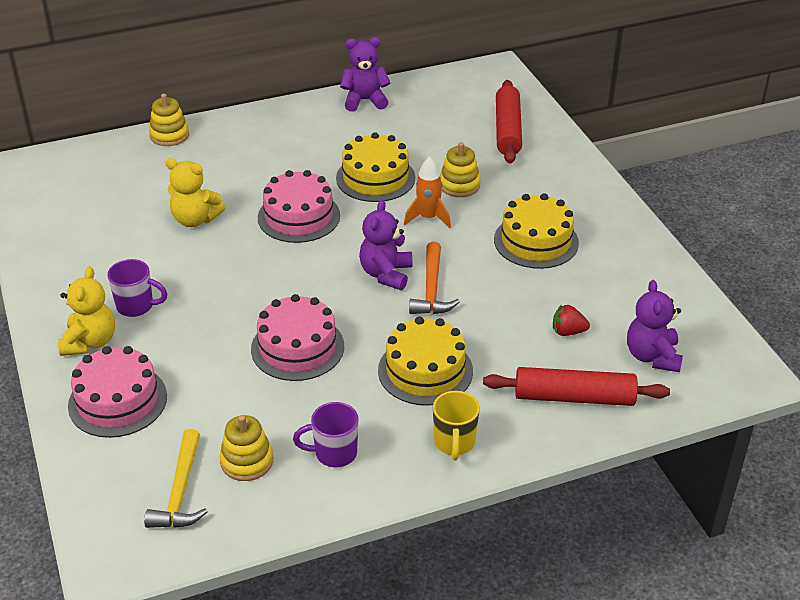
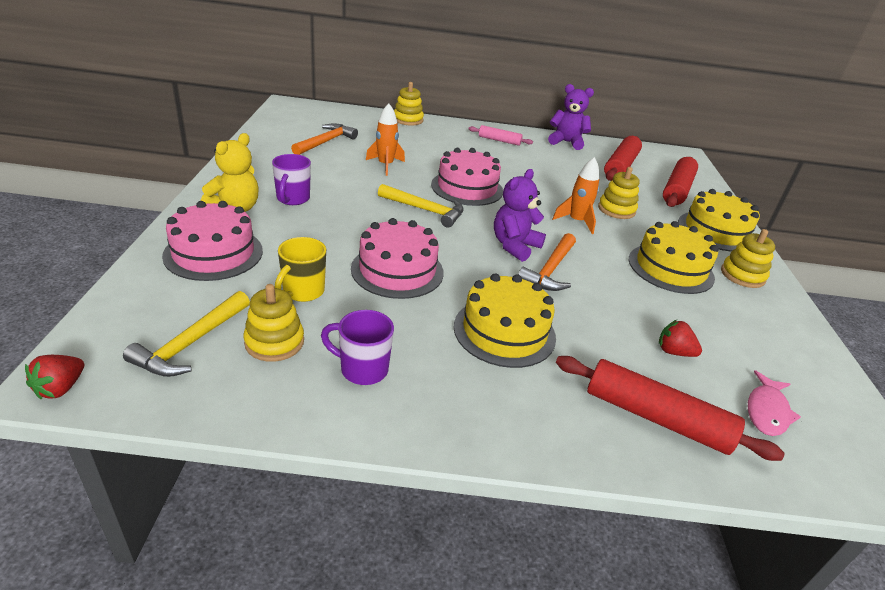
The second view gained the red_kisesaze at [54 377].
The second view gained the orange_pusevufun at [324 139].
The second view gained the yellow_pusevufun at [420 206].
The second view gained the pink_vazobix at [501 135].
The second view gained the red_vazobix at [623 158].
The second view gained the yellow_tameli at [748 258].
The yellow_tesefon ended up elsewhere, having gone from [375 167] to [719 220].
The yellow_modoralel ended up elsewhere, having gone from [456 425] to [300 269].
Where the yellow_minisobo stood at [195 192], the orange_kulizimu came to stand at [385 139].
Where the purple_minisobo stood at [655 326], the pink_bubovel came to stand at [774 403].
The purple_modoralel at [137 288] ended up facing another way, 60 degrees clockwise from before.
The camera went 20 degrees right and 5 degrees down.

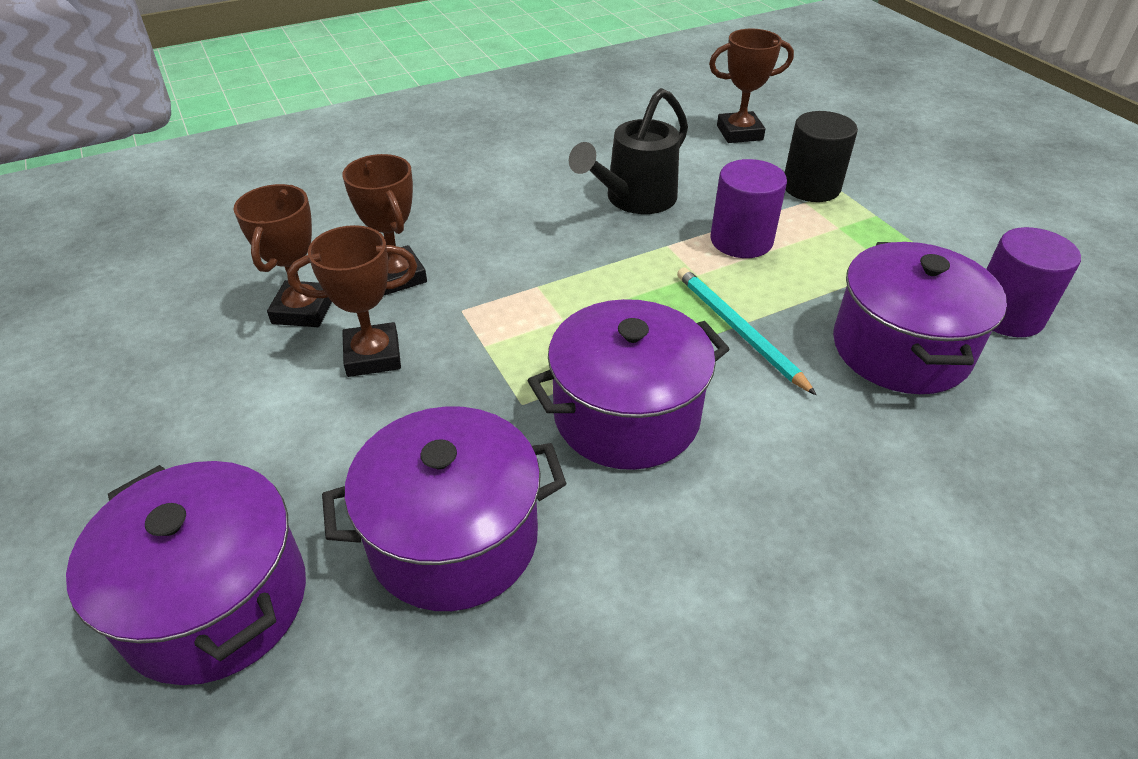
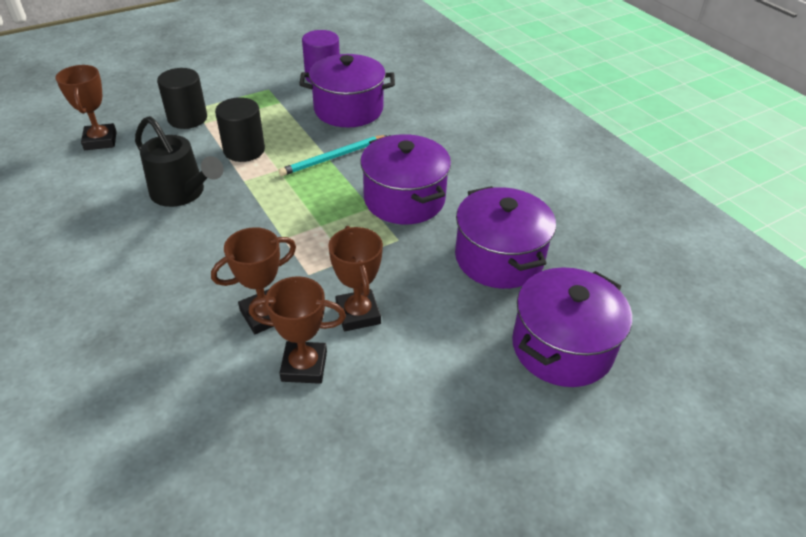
What was the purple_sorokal at [748 208] turned into the black_sorokal at [240 129].
The camera went 95 degrees left and 0 degrees up.

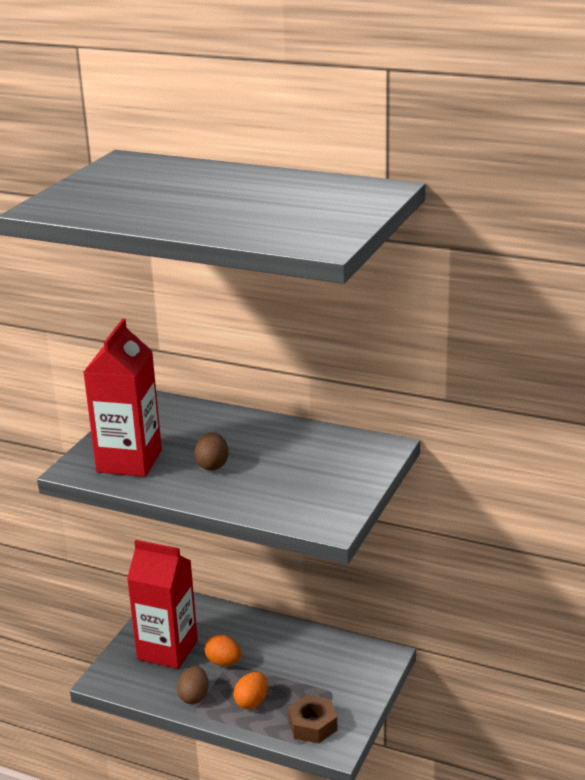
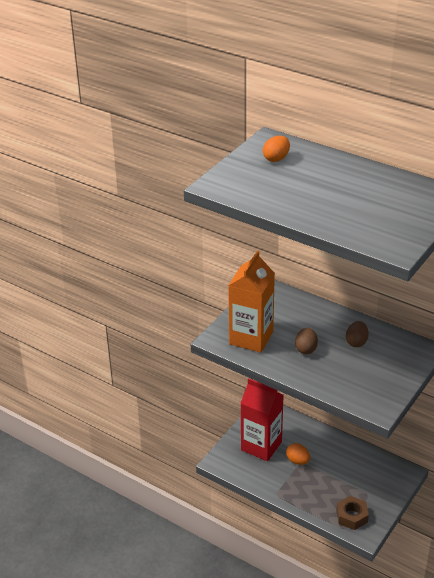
The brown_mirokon ended up elsewhere, having gone from [193 685] to [357 334].
The orange_mirokon ended up elsewhere, having gone from [251 690] to [276 149].
What was the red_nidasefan at [123 398] turned into the orange_nidasefan at [251 301].
The camera went 10 degrees right and 10 degrees up.

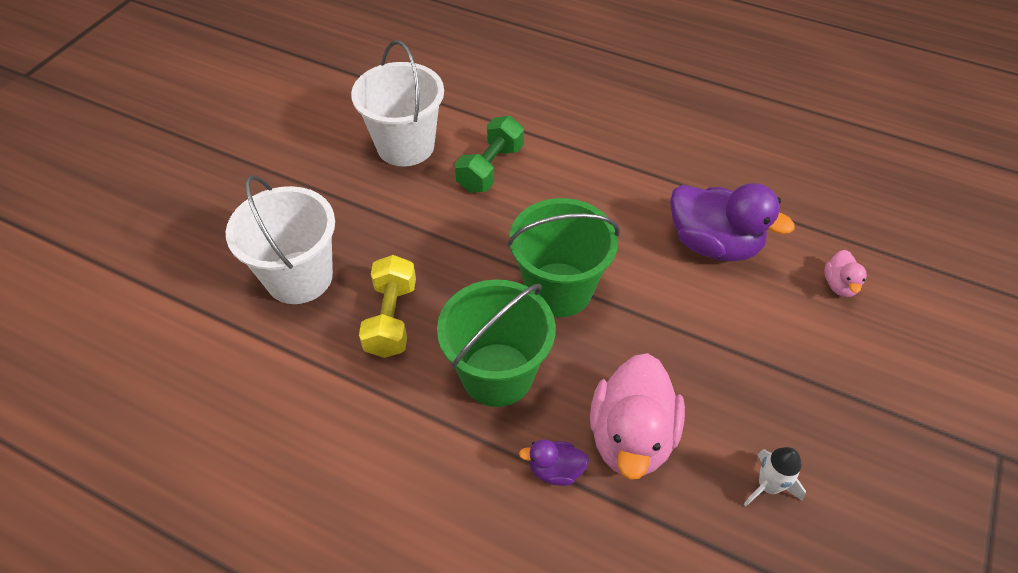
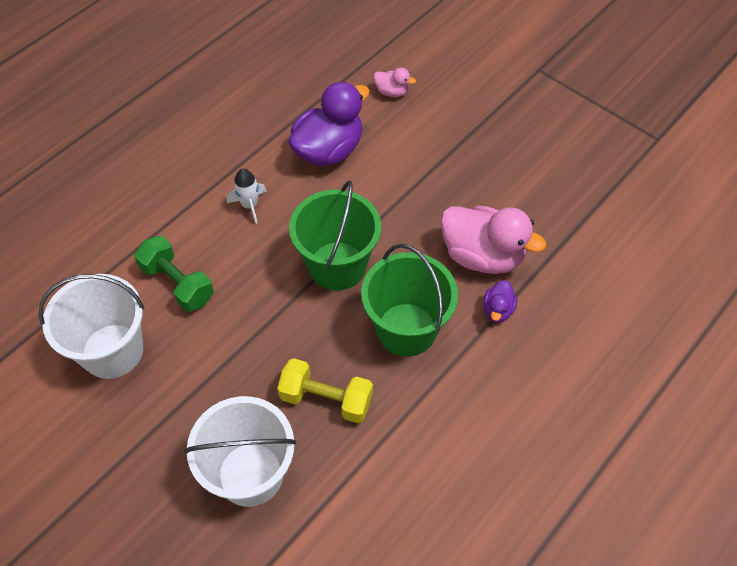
The white_kulizimu ended up elsewhere, having gone from [774 477] to [247 196].
The camera went 75 degrees left and 5 degrees up.

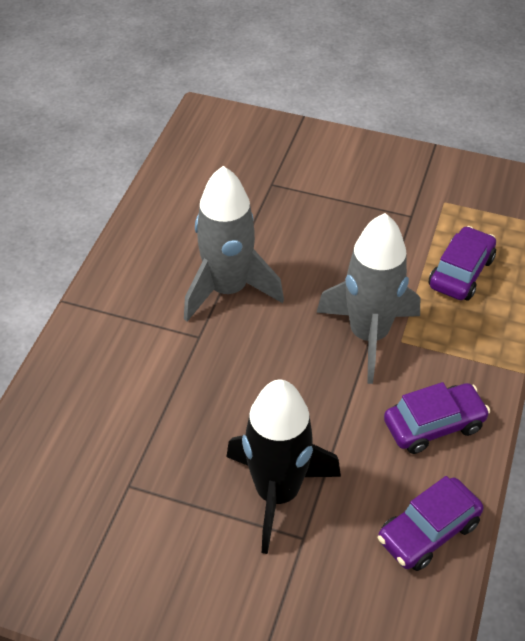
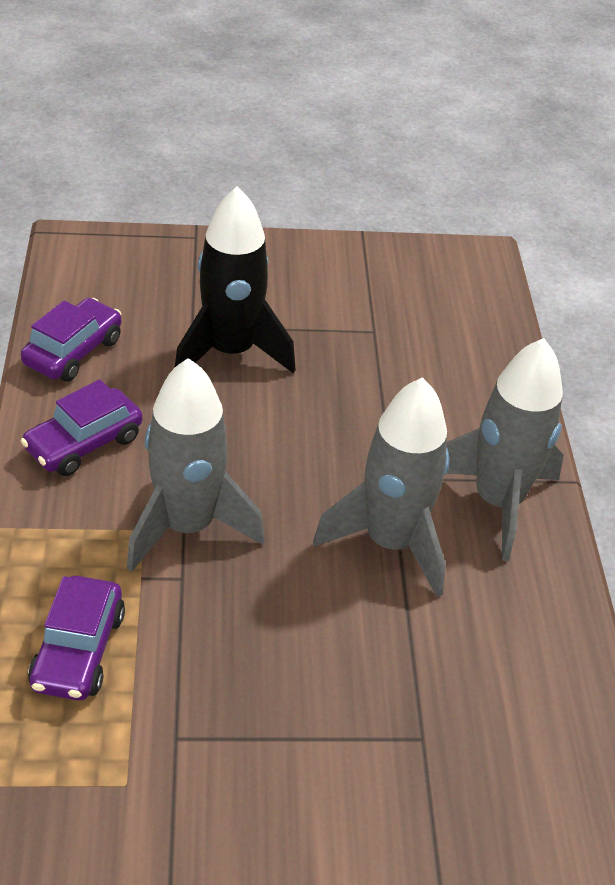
The second view gained the grey_kulizimu at [505 449].
The camera went 155 degrees right and 5 degrees down.

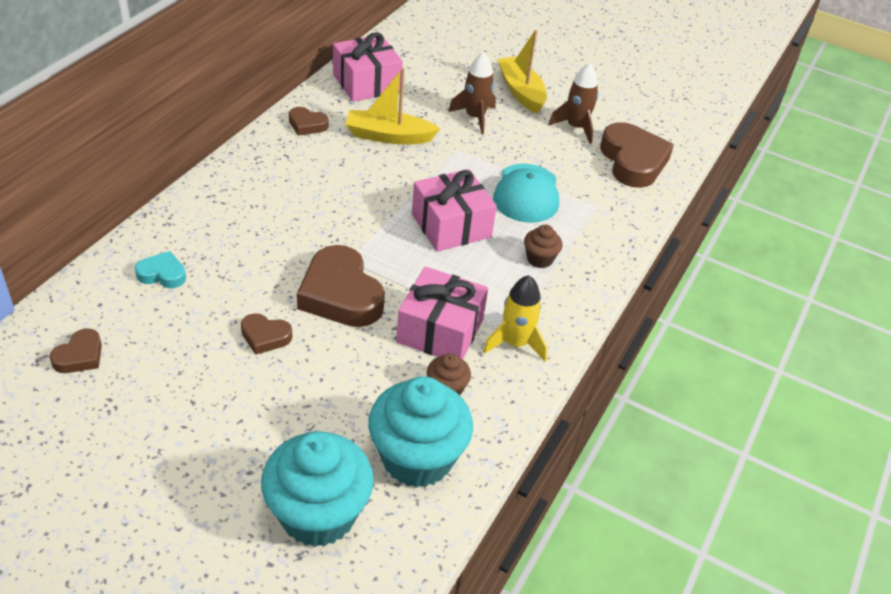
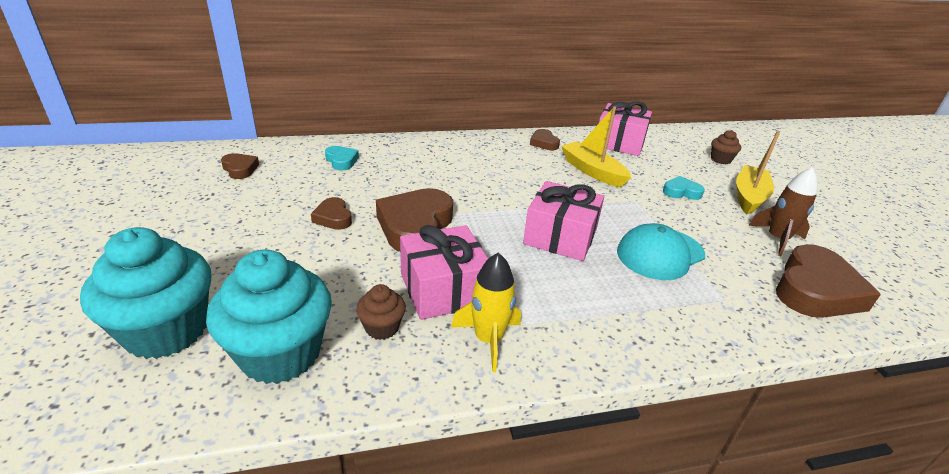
The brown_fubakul ended up elsewhere, having gone from [543 246] to [726 147].
Where the brown_kulizimu stood at [472 93], the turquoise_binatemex came to stand at [684 188].
The brown_binatemex at [76 350] ended up facing another way, 120 degrees counterclockwise from before.
The camera went 50 degrees right and 10 degrees down.

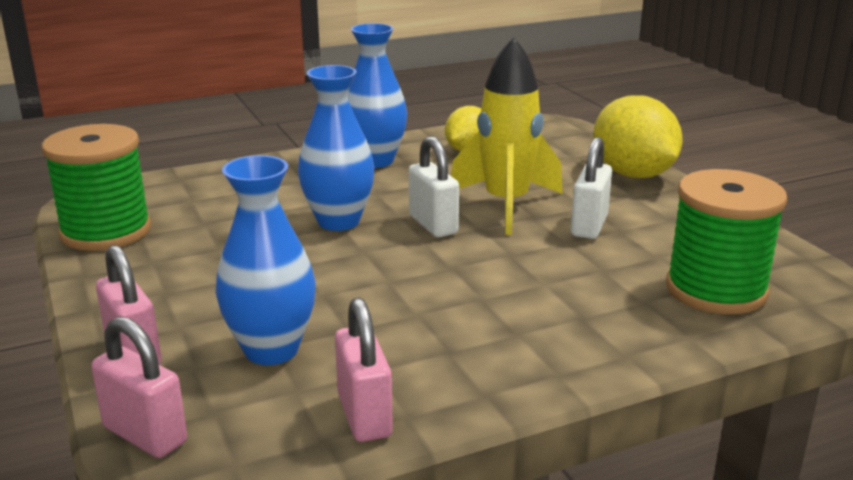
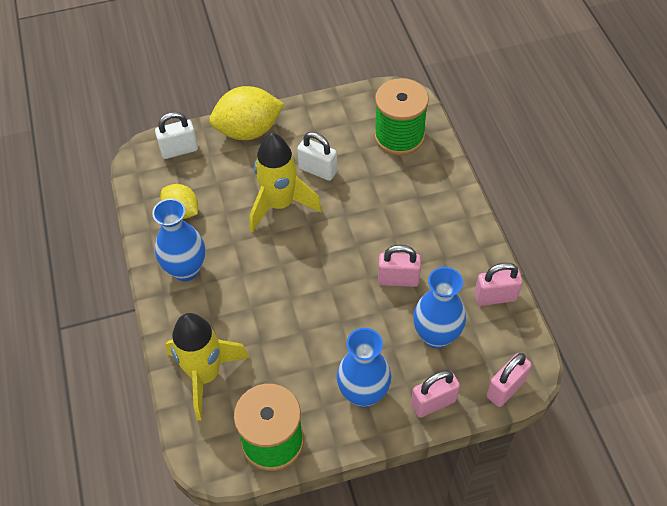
The second view gained the yellow_kulizimu at [207 366].
The second view gained the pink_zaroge at [399 266].
The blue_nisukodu ended up elsewhere, having gone from [336 148] to [364 367].
The white_zaroge ended up elsewhere, having gone from [434 186] to [176 135].
The camera went 80 degrees left and 30 degrees up.

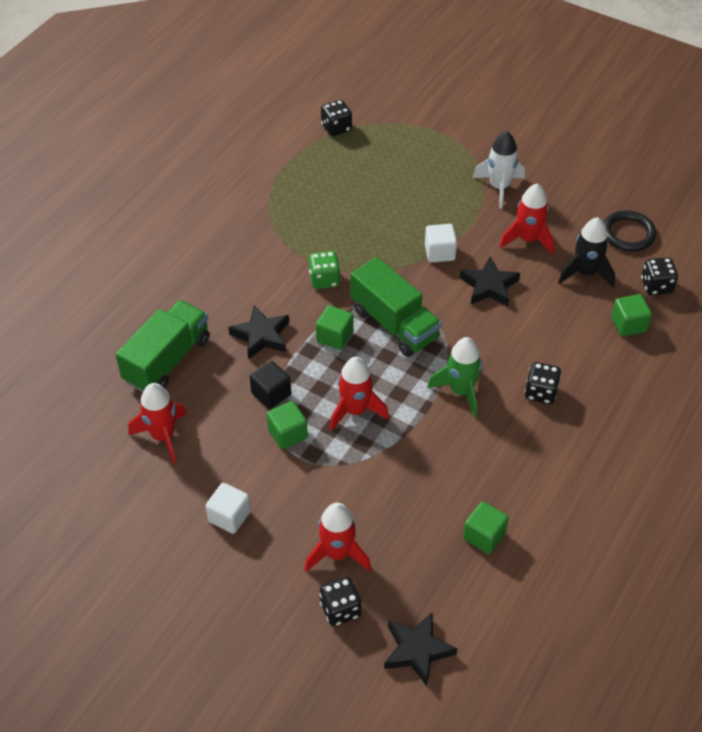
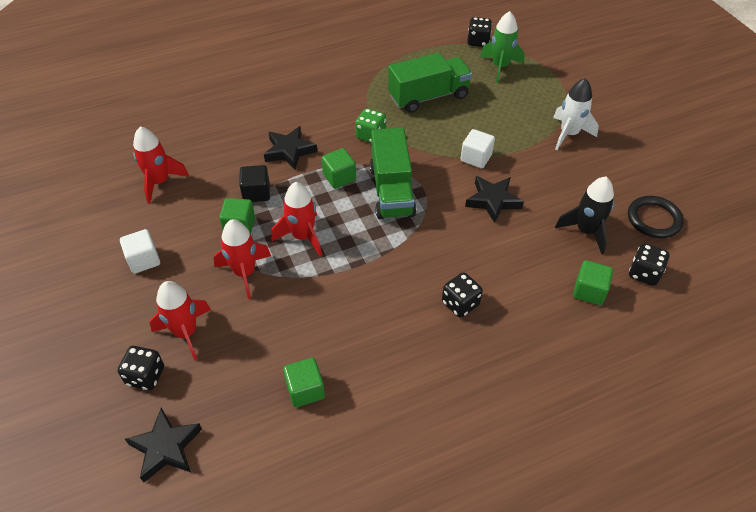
The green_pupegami ended up elsewhere, having gone from [163 346] to [430 83].
The green_kulizimu ended up elsewhere, having gone from [454 377] to [502 47].
The red_kulizimu ended up elsewhere, having gone from [526 219] to [242 259].
The camera went 35 degrees right and 0 degrees up.

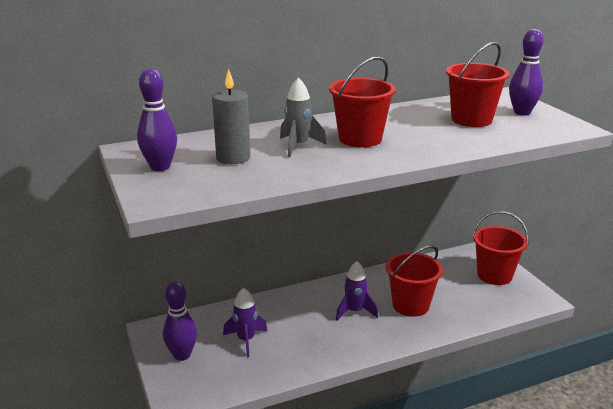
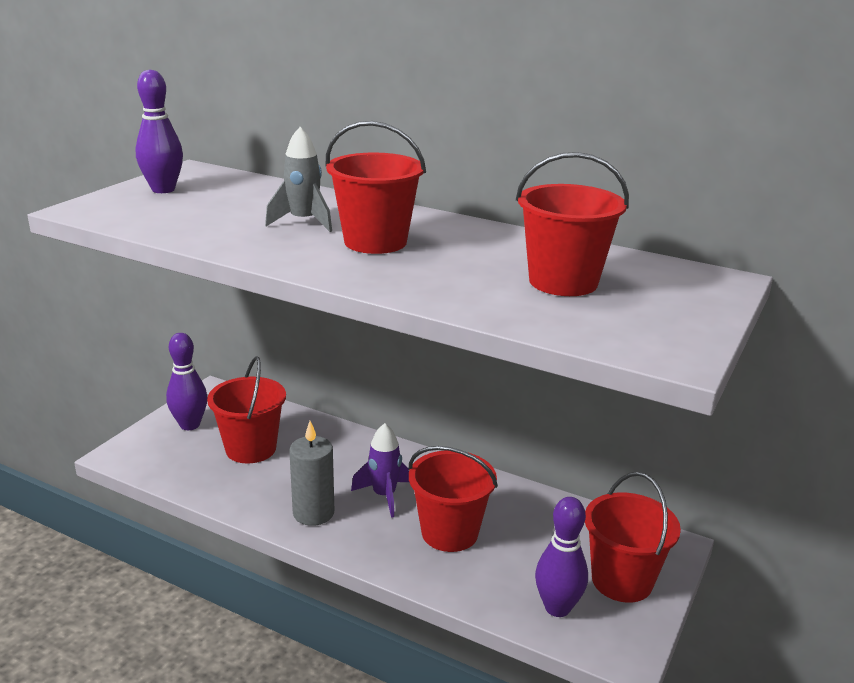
The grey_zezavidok ended up elsewhere, having gone from [231 116] to [311 473].
The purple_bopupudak ended up elsewhere, having gone from [526 72] to [561 557].
Where the purple_kulizimu stood at [245 322], the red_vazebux came to stand at [246 410].
The camera went 50 degrees right and 0 degrees up.

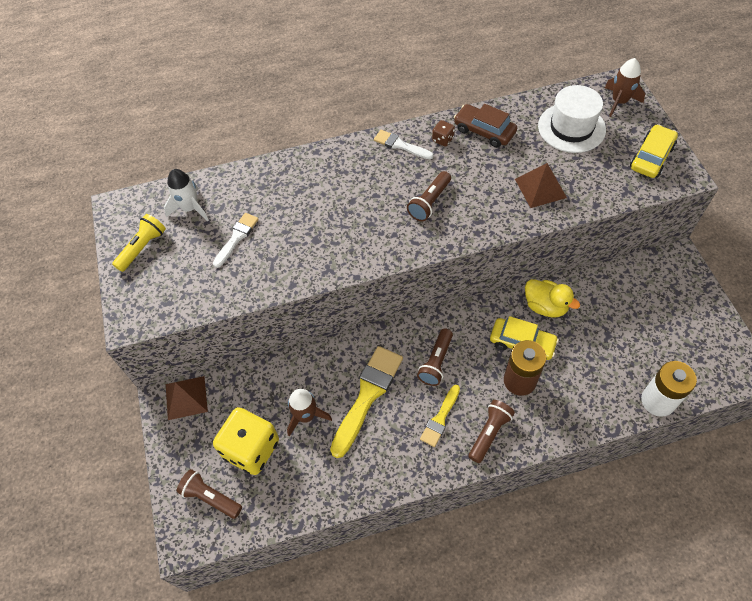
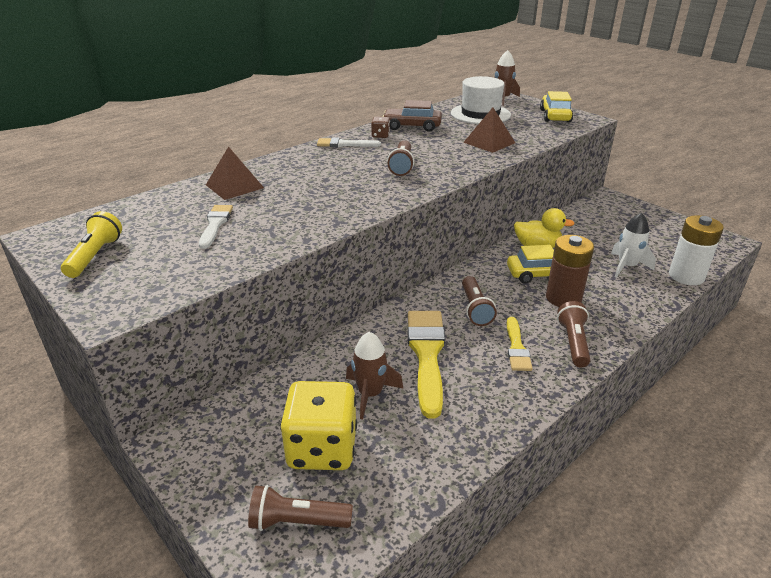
The white_kulizimu ended up elsewhere, having gone from [186 195] to [633 245].
The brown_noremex ended up elsewhere, having gone from [187 398] to [235 173].
The camera went 30 degrees left and 25 degrees down.

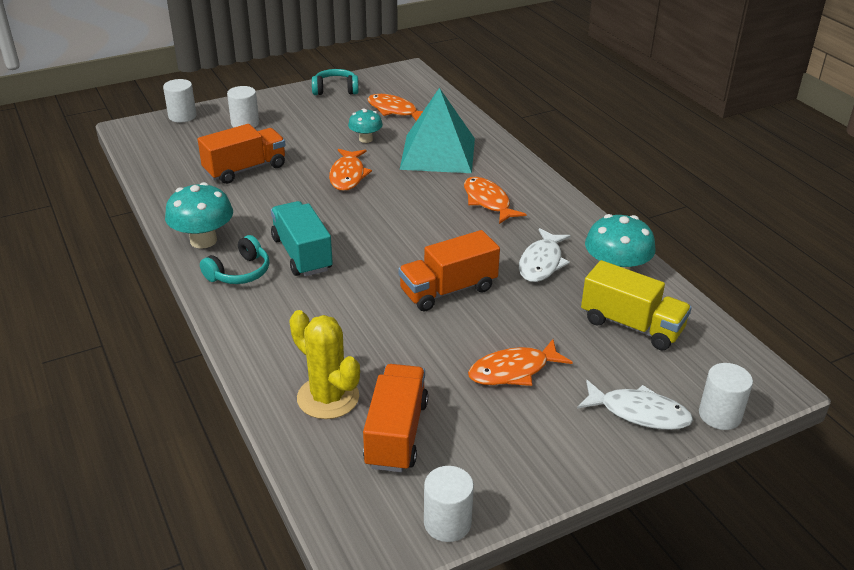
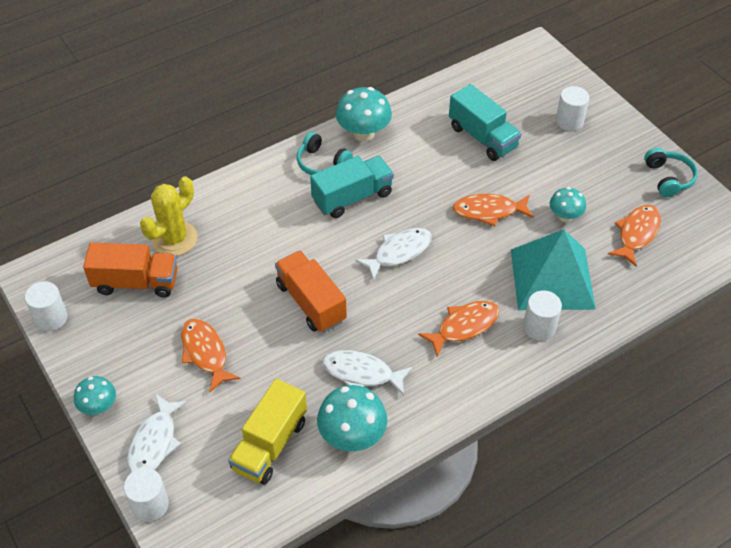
The second view gained the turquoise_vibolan at [95 395].
The second view gained the white_bubovel at [393 254].
The white_sorokal ended up elsewhere, having gone from [179 101] to [542 316].
What was the orange_pupegami at [242 154] turned into the turquoise_pupegami at [485 122].
The camera went 85 degrees right and 15 degrees up.

